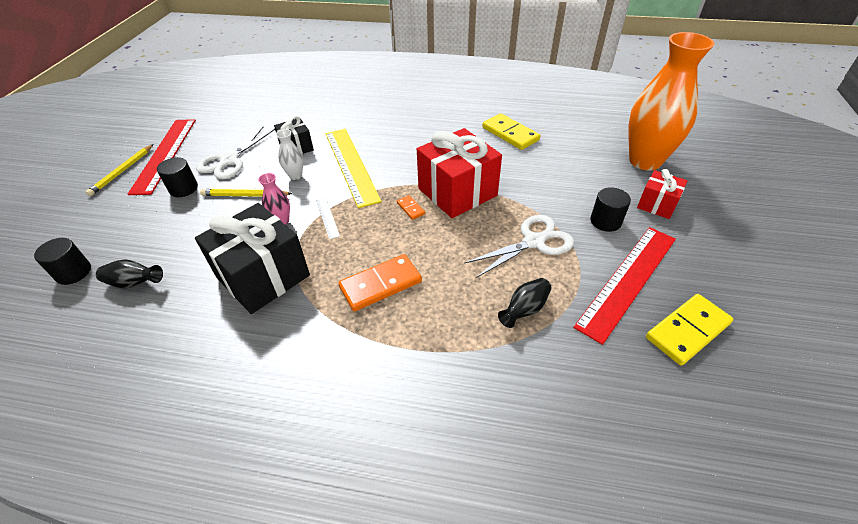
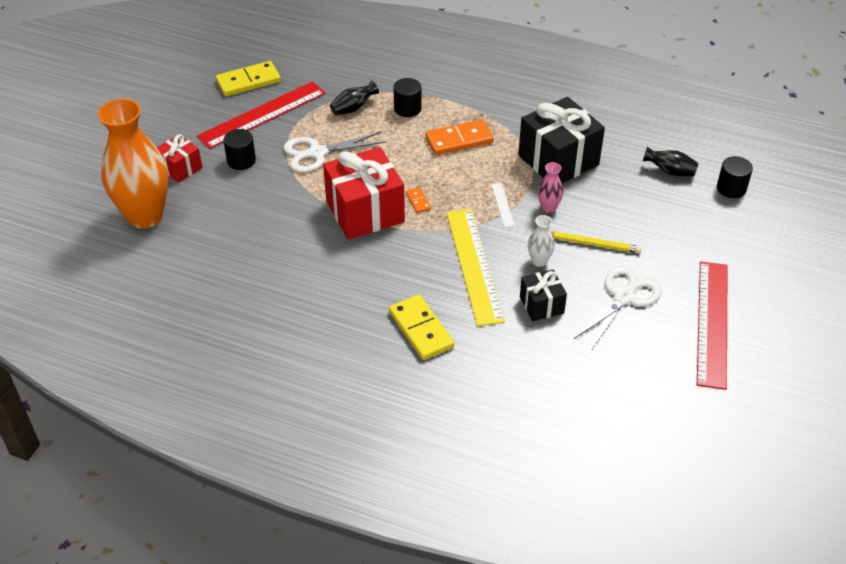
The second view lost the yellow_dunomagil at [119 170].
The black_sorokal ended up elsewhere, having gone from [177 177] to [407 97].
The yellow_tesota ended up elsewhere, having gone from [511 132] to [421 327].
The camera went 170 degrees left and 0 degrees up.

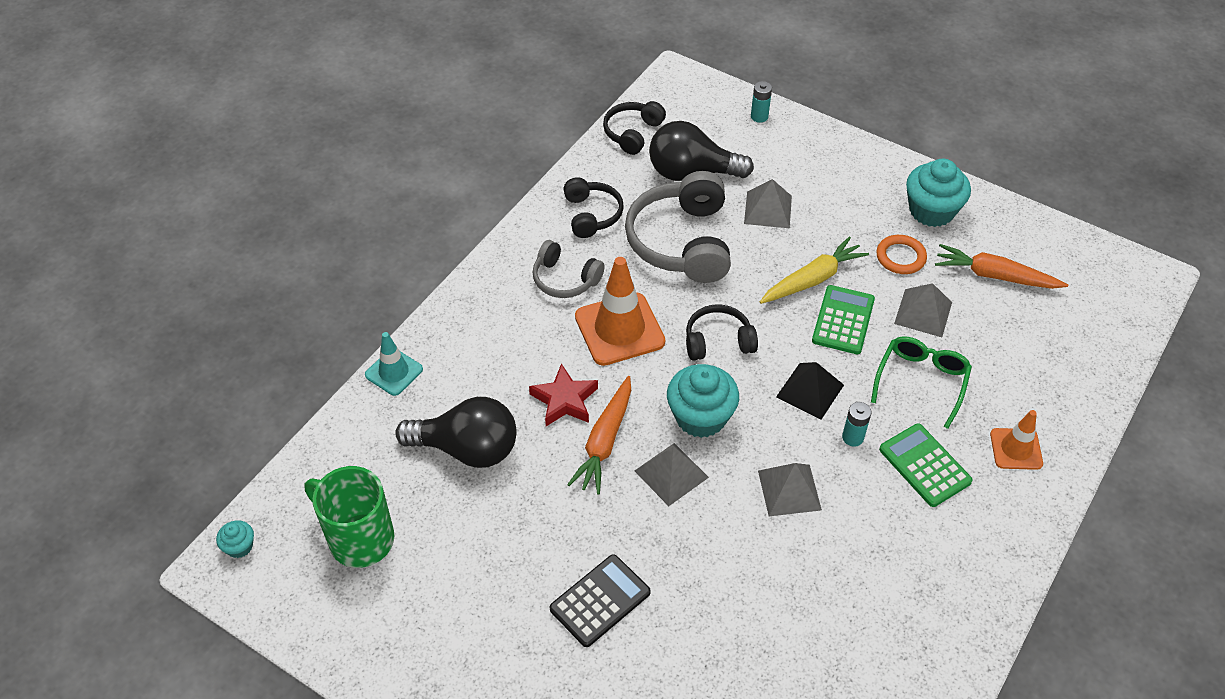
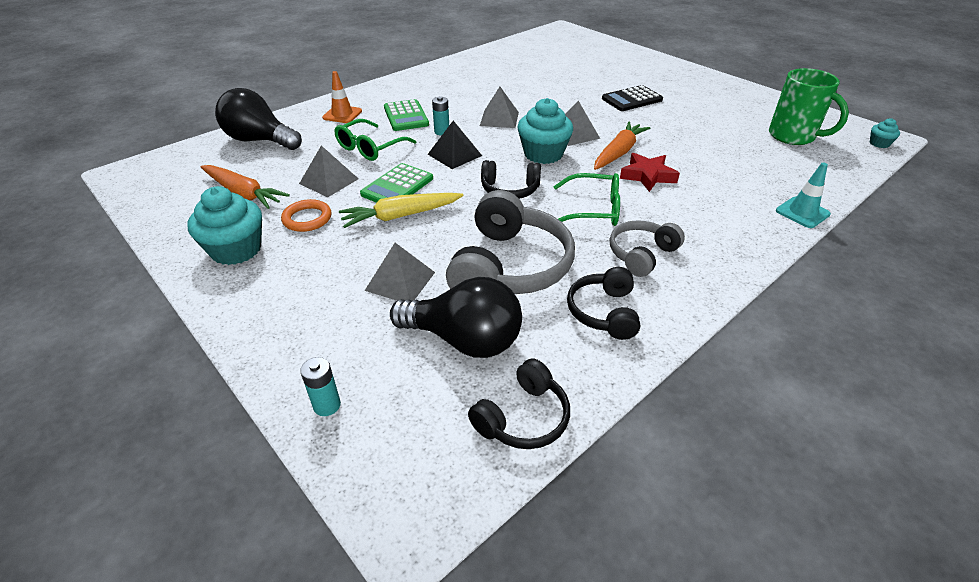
The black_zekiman ended up elsewhere, having gone from [456 432] to [258 119].
Where the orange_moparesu stood at [620 311], the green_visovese came to stand at [586 199].
The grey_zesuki at [568 269] ended up facing another way, 90 degrees counterclockwise from before.
The camera went 165 degrees left and 10 degrees down.

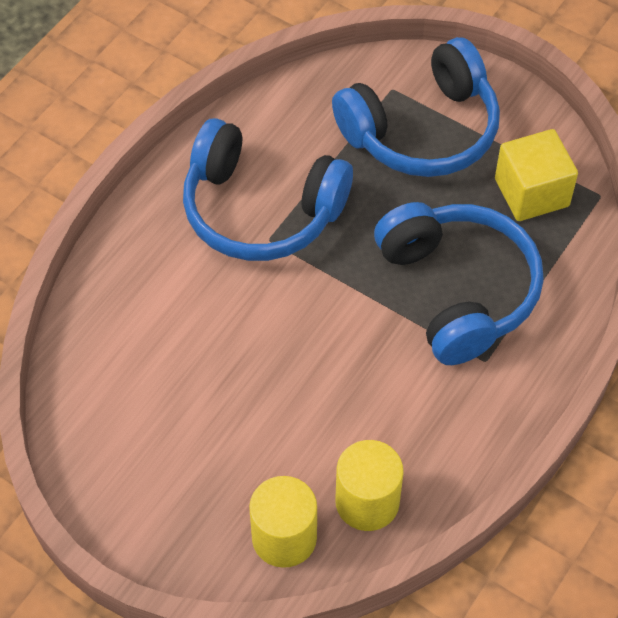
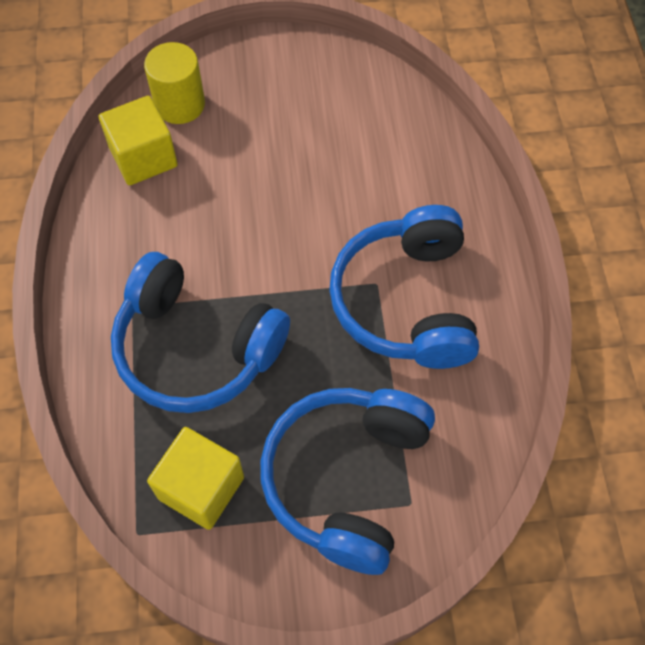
Where the yellow_sorokal stood at [369 485], the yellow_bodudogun came to stand at [138 140].
The blue_zesuki at [268 189] ended up facing another way, 75 degrees counterclockwise from before.
The camera went 140 degrees right and 5 degrees up.

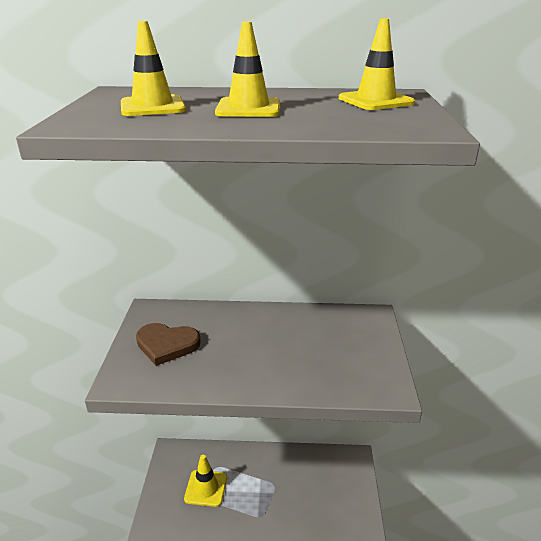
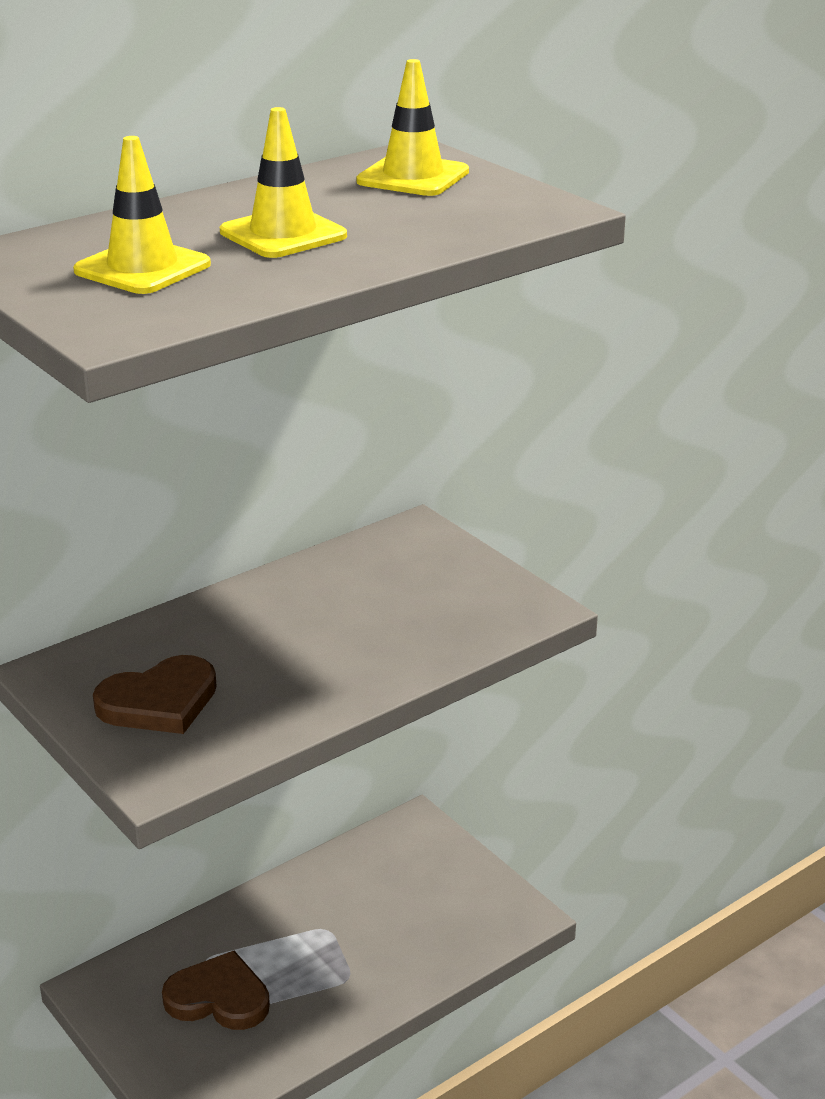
Where the yellow_moparesu stood at [205 481], the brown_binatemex came to stand at [216 990].
The camera went 40 degrees left and 0 degrees up.

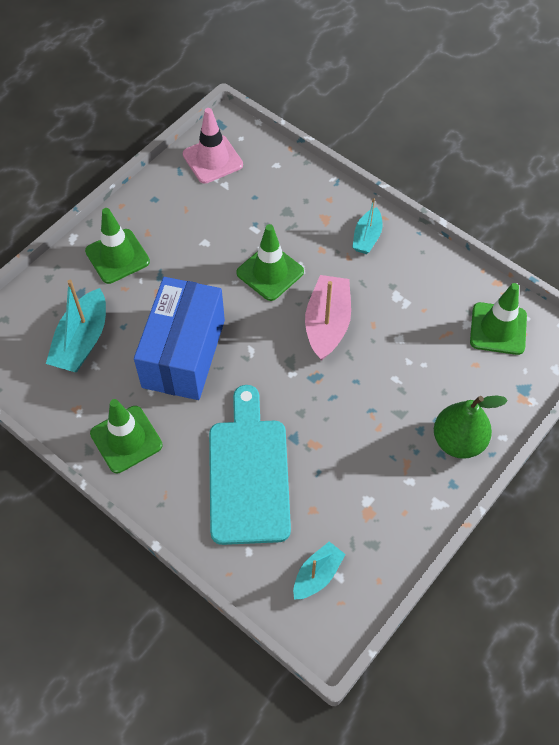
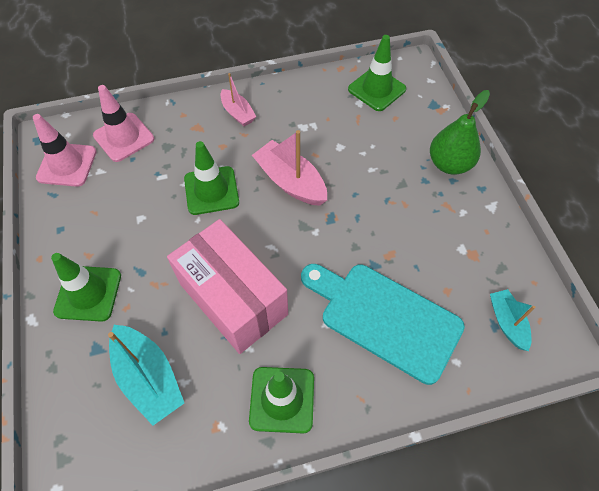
The second view gained the pink_moparesu at [123 123].
What was the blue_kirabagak at [179 338] turned into the pink_kirabagak at [227 286].
What was the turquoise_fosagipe at [367 226] turned into the pink_fosagipe at [238 99].
The camera went 55 degrees left and 0 degrees up.

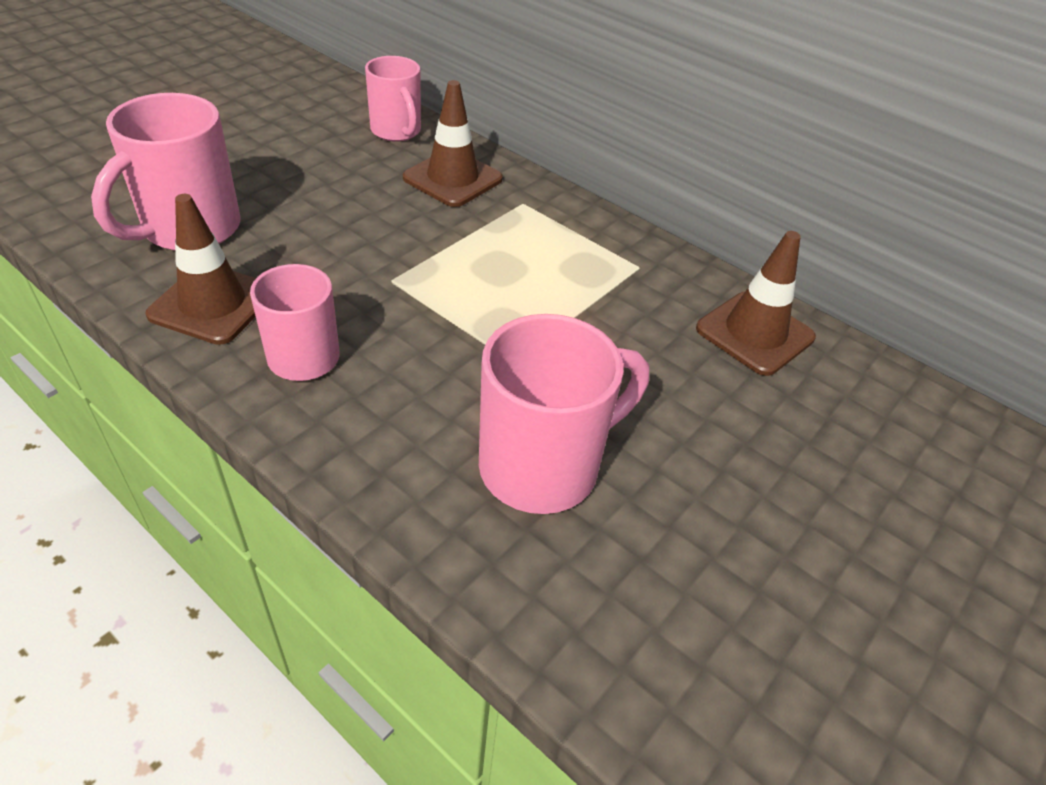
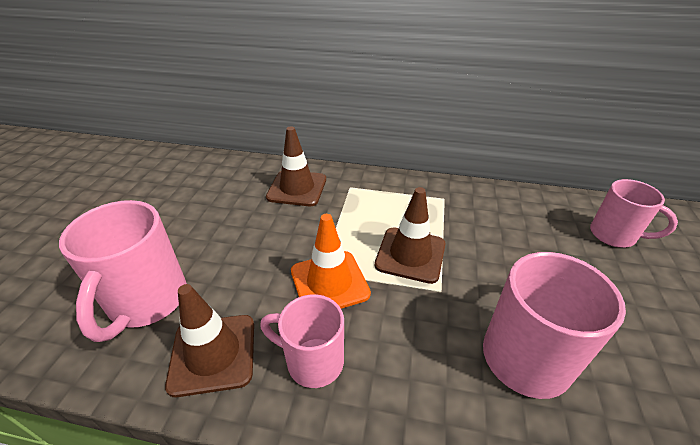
The second view gained the orange_moparesu at [331 261].
The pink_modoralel ended up elsewhere, having gone from [393 99] to [634 213].
The brown_moparesu ended up elsewhere, having gone from [756 303] to [410 235].
The camera went 25 degrees left and 5 degrees down.

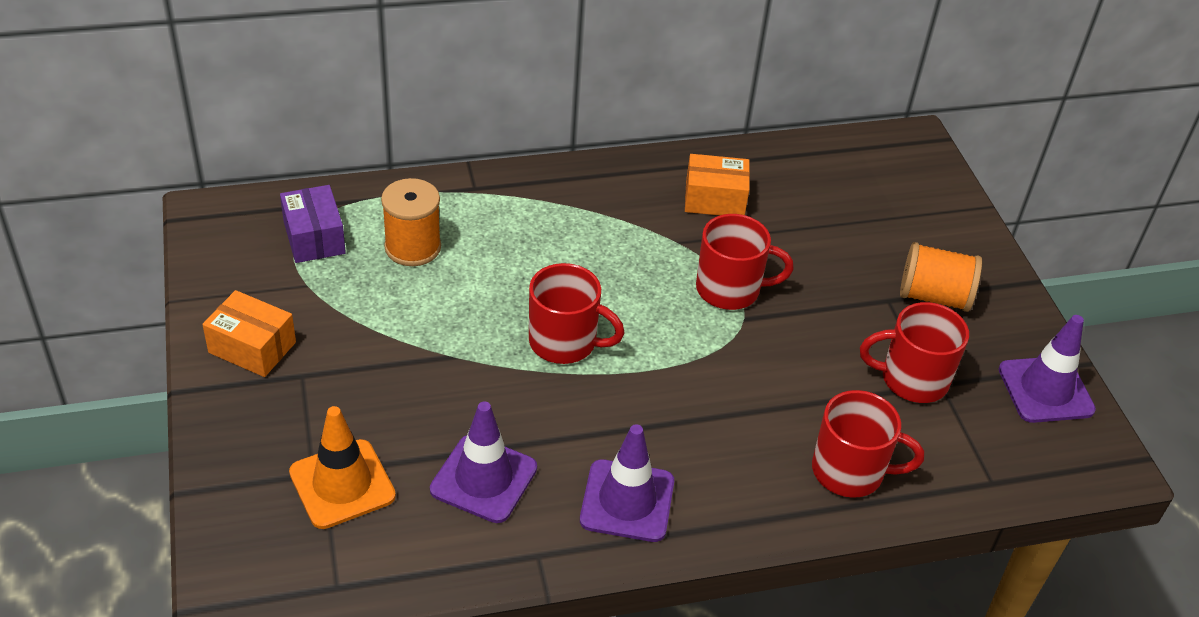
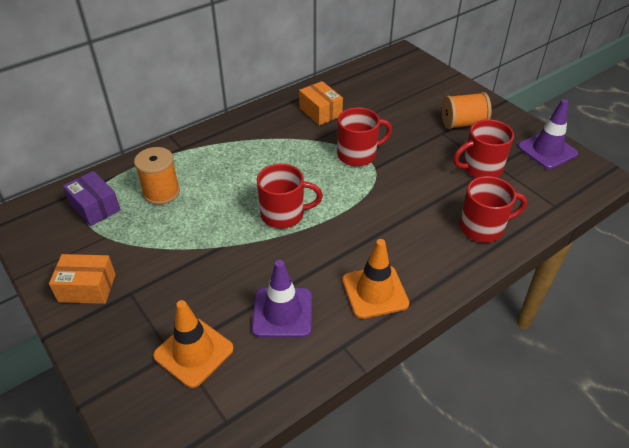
What was the purple_moparesu at [627 483] turned into the orange_moparesu at [375 279].
The orange_kirabagak at [717 184] ended up facing another way, 75 degrees clockwise from before.
The camera went 20 degrees left and 0 degrees up.

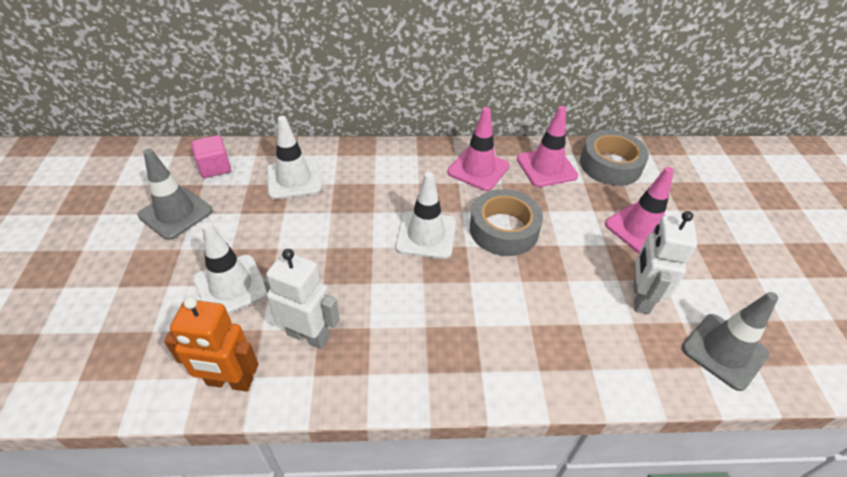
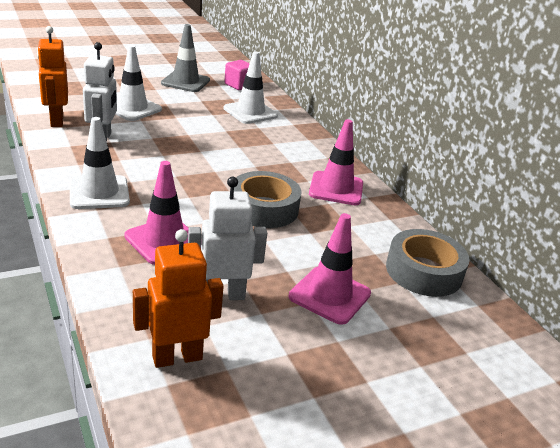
The white_moparesu ended up elsewhere, having gone from [425 215] to [100 163].
The pink_moparesu ended up elsewhere, having gone from [547 146] to [157 213].
Where the grey_moparesu stood at [730 341], the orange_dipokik came to stand at [178 298].
The camera went 65 degrees right and 15 degrees down.

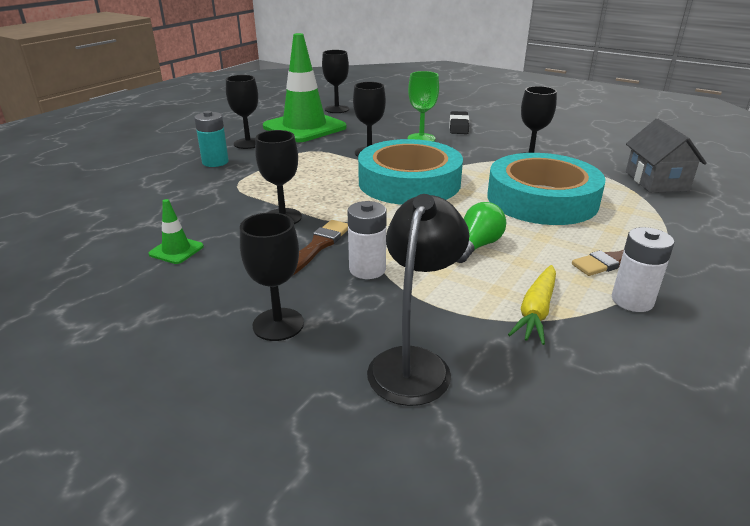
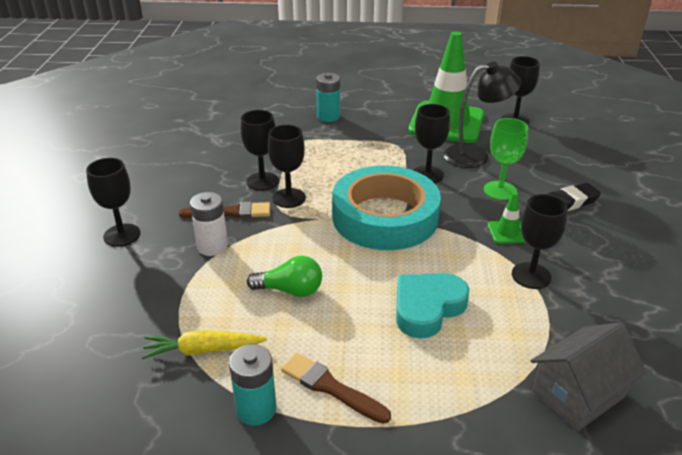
The green_moparesu ended up elsewhere, having gone from [176 231] to [507 218].
The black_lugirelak ended up elsewhere, having gone from [242 112] to [287 166].
The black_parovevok ended up elsewhere, having gone from [418 300] to [482 115].
Where the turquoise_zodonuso stood at [546 189], the turquoise_binatemex came to stand at [432 306].
What was the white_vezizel at [643 269] turned into the turquoise_vezizel at [252 384].
The camera went 60 degrees right and 5 degrees up.

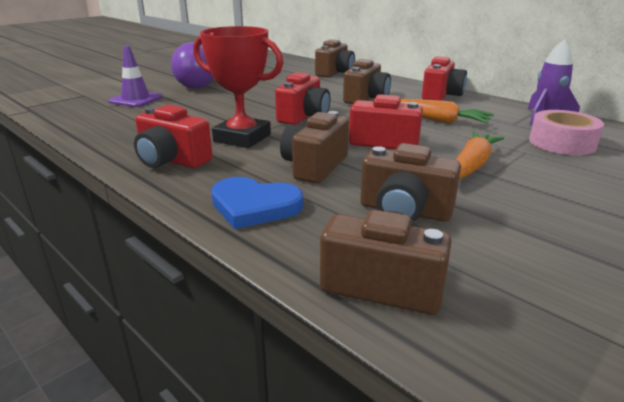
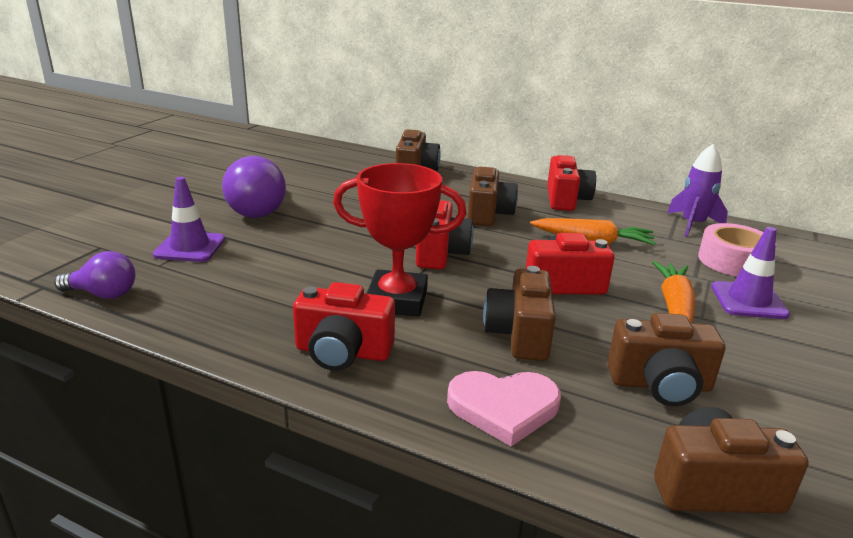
The second view gained the purple_zekiman at [94 275].
The second view gained the purple_moparesu at [750 273].
What was the blue_binatemex at [257 203] turned into the pink_binatemex at [504 408].
The camera went 20 degrees left and 0 degrees up.

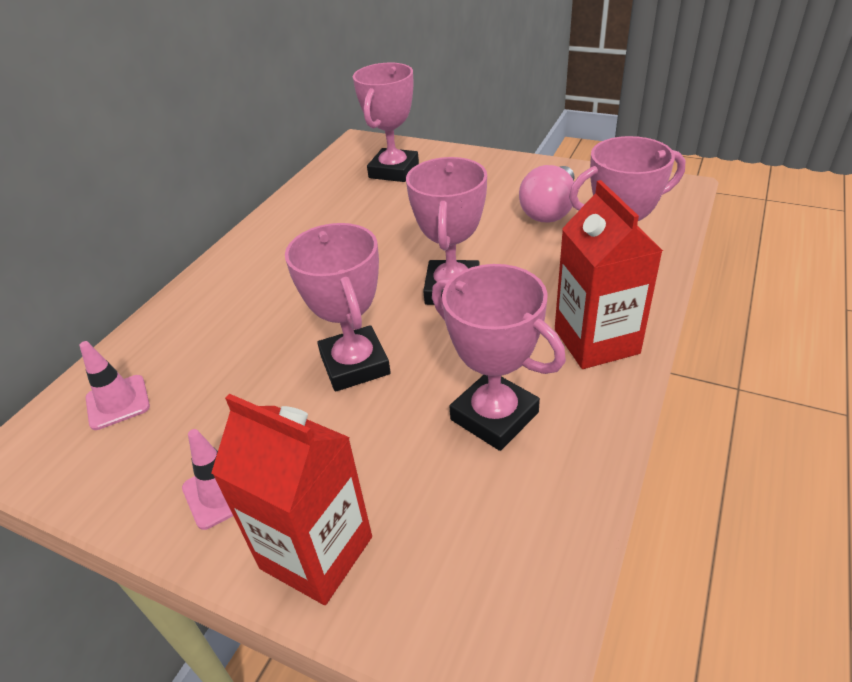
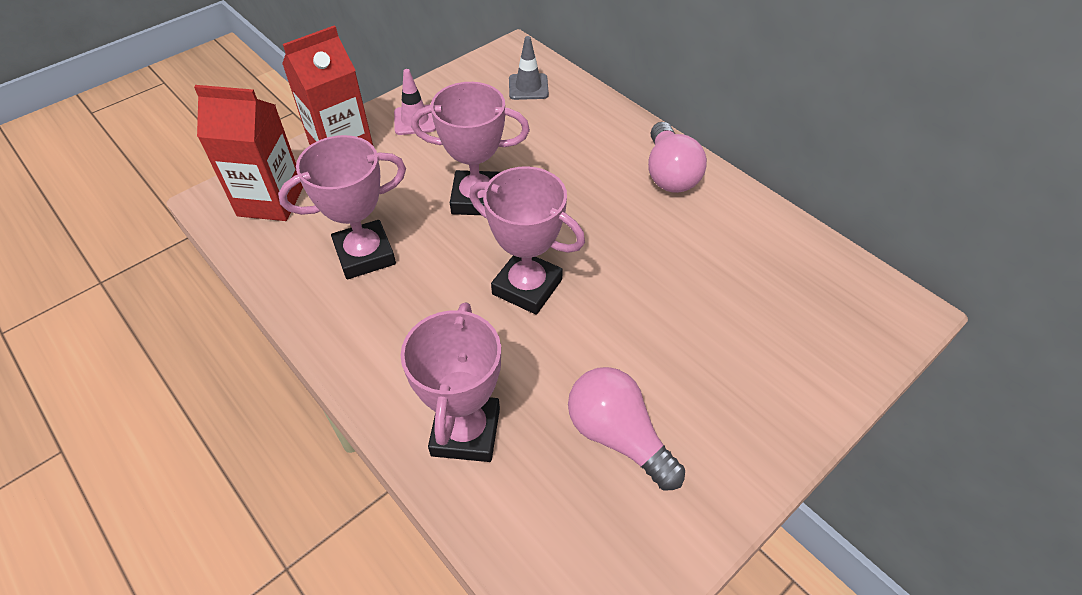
The second view lost the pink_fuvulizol at [386 122].
The second view gained the pink_zekiman at [677 157].
The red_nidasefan ended up elsewhere, having gone from [609 274] to [248 153].
What was the pink_moparesu at [114 385] turned into the grey_moparesu at [529 68].
The camera went 110 degrees right and 10 degrees up.

